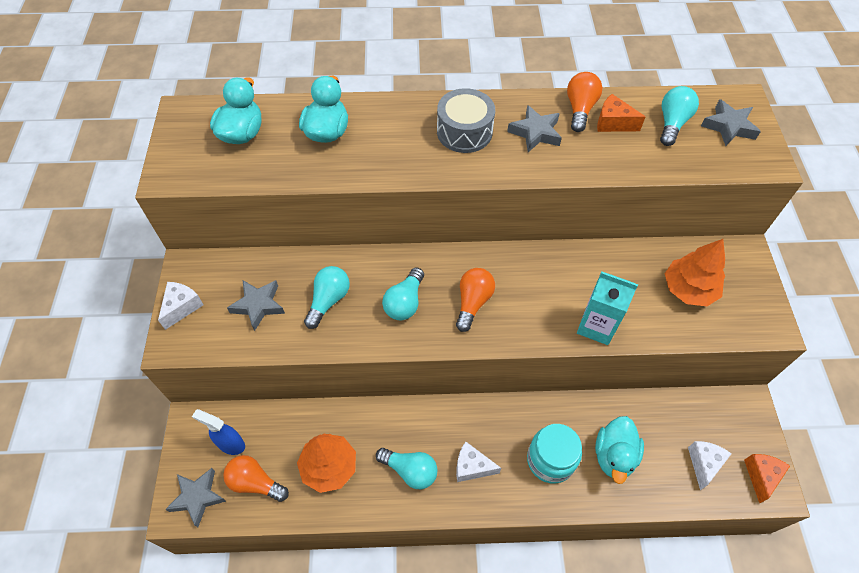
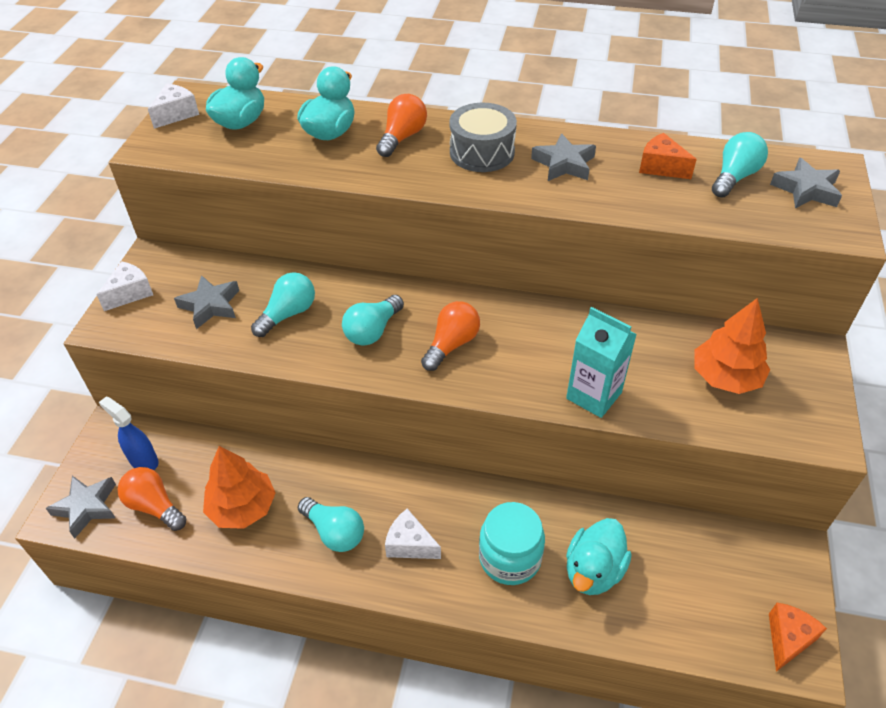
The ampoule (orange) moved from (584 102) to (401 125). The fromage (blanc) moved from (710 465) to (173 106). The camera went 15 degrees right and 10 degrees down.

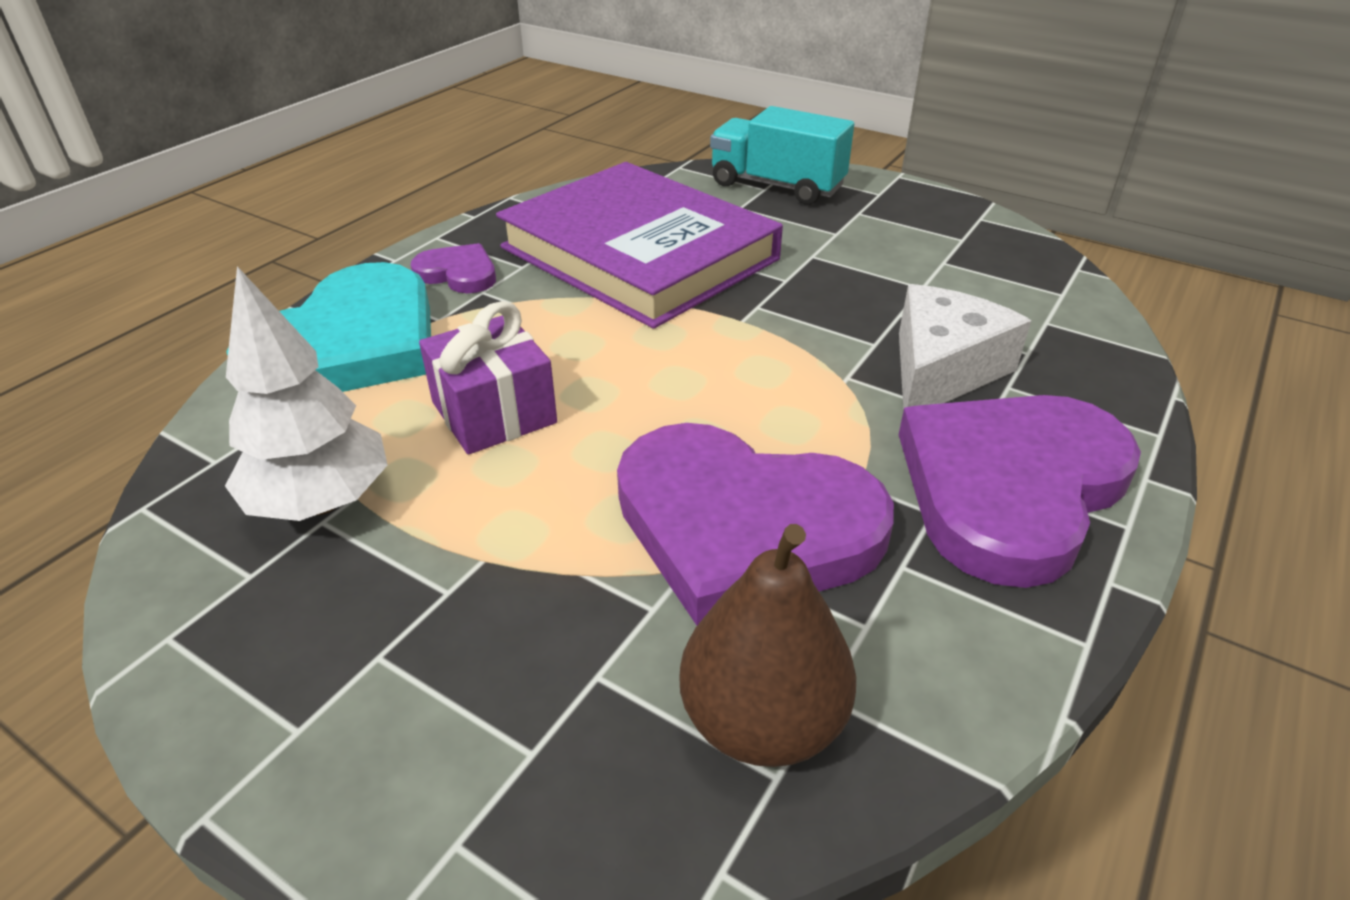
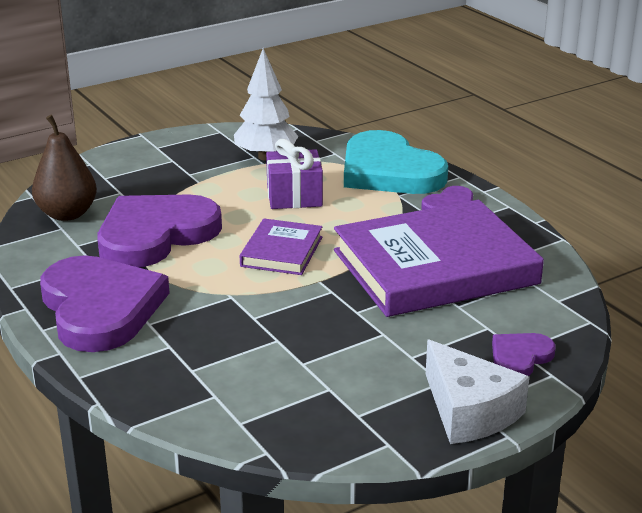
The camion (turquoise) at (782 155) was replaced by the cœur (violet) at (524 354). The fromage (blanc) moved from (965 347) to (477 392). The livre (violet) at (281 247) appeared. The camera went 115 degrees right and 10 degrees down.

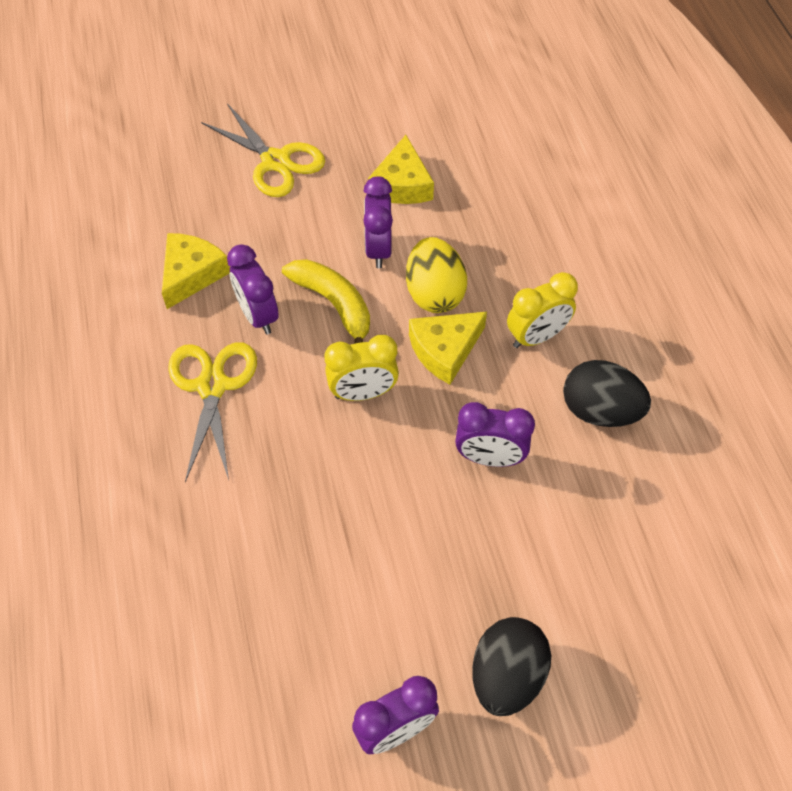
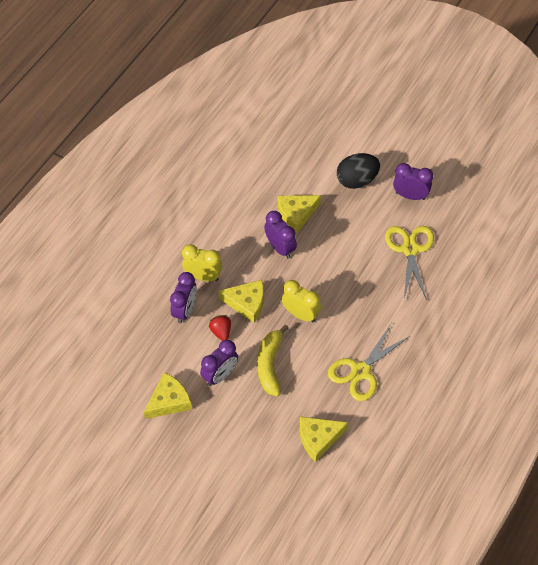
The ciseaux (jaune) moved from (263 150) to (409 263). The œuf (jaune) at (436 275) was replaced by the fraise (rouge) at (220 328). The réveil (violet) moved from (253 290) to (183 297). The œuf (noir) at (607 393) disappeared. The fromage (jaune) at (299 214) appeared. The camera went 135 degrees left and 0 degrees up.

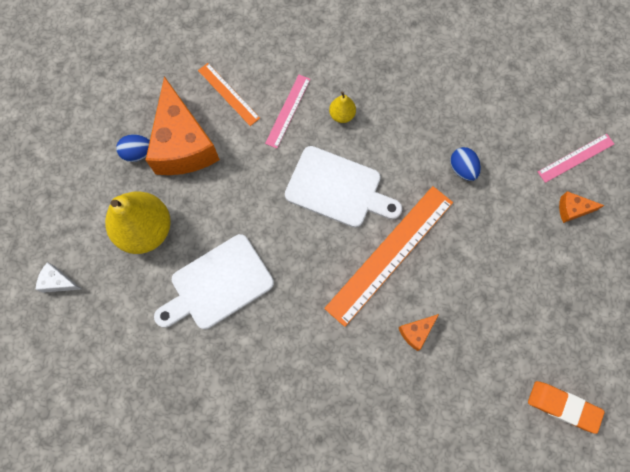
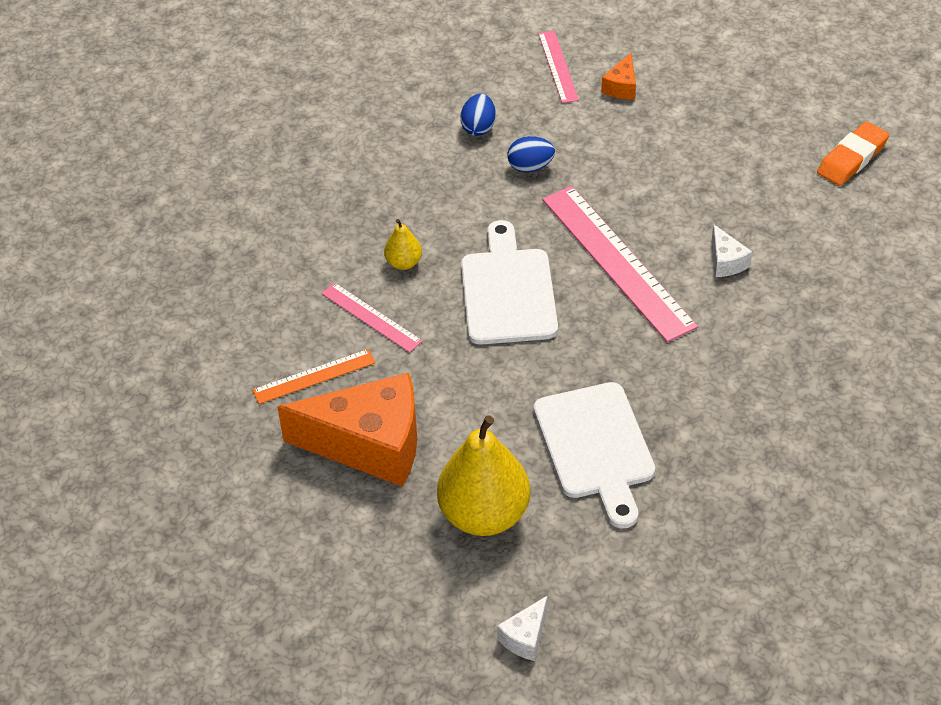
The œuf (bleu) moved from (133 148) to (478 115). The planche à découper (blanc) at (343 187) turned 45 degrees counterclockwise. The règle (orange) at (388 256) became the règle (rose) at (620 264). The fromage (orange) at (419 332) became the fromage (blanc) at (732 250). The camera went 70 degrees left and 25 degrees down.

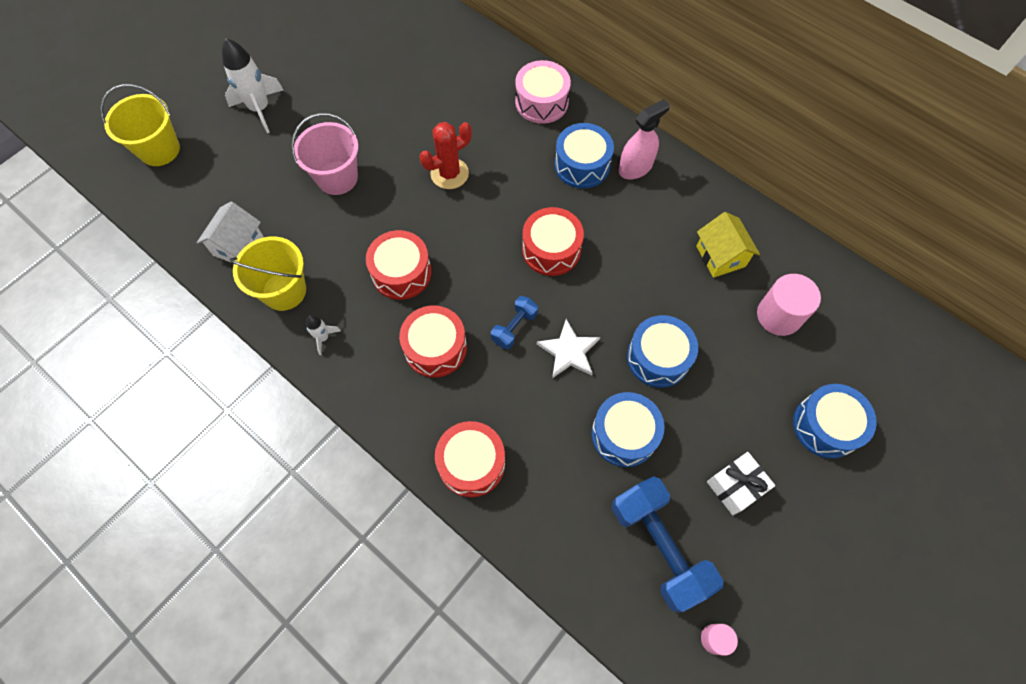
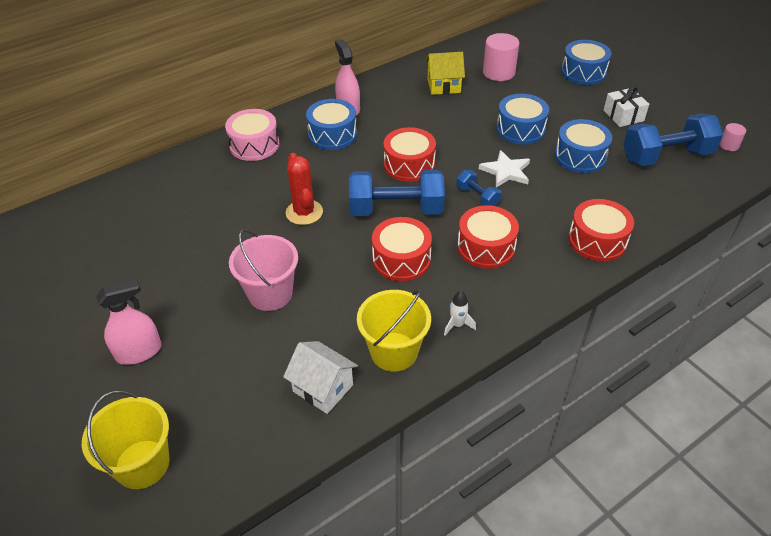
The fusée (blanc) at (253 85) was replaced by the vaporisateur (rose) at (128 322). The haltère (bleu) at (397 193) appeared. The camera went 75 degrees left and 20 degrees down.

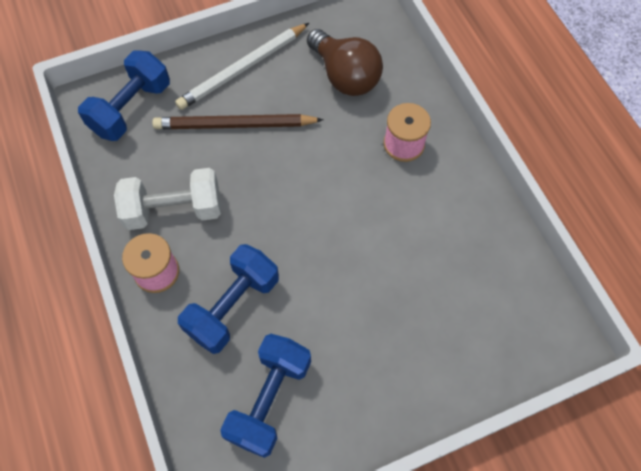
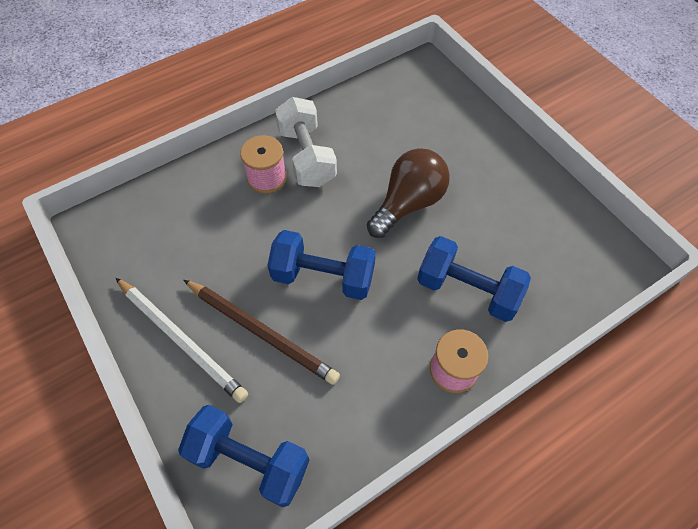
The ampoule (marron) moved from (345 62) to (408 193). The crayon (marron) at (238 121) turned 45 degrees counterclockwise. The haltère (blanc) moved from (167 199) to (306 142). The haltère (bleu) moved from (265 396) to (321 265). The camera went 100 degrees left and 5 degrees down.

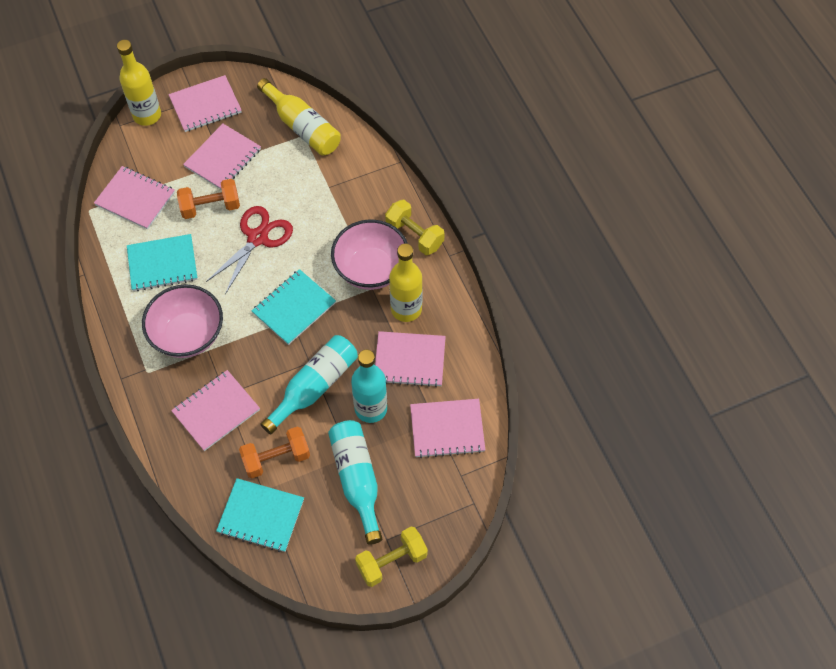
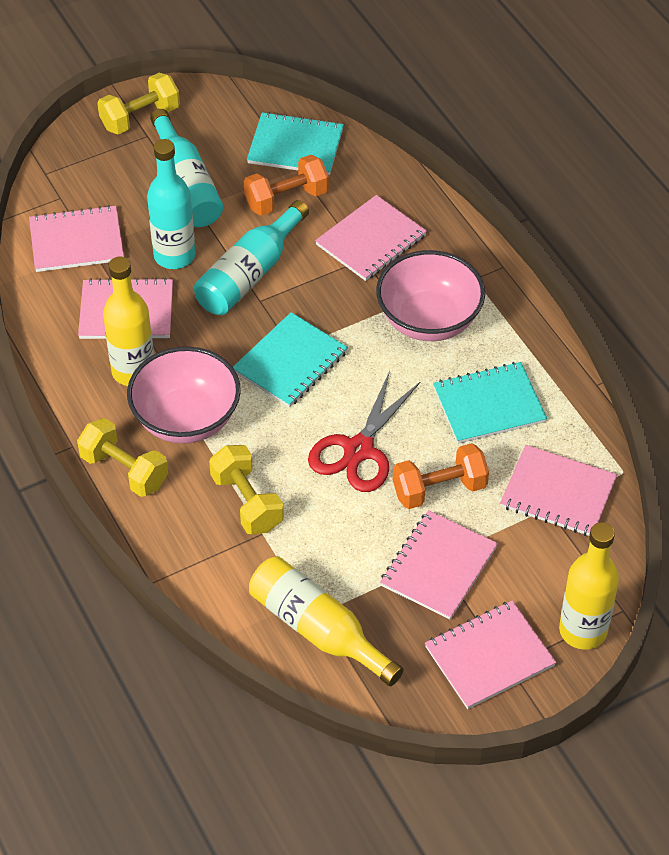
The haltère (jaune) at (246 489) appeared. The camera went 175 degrees right and 10 degrees down.

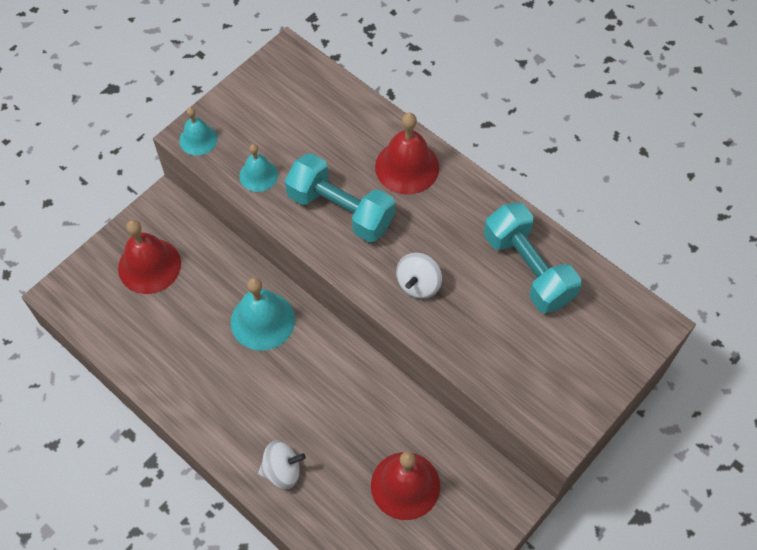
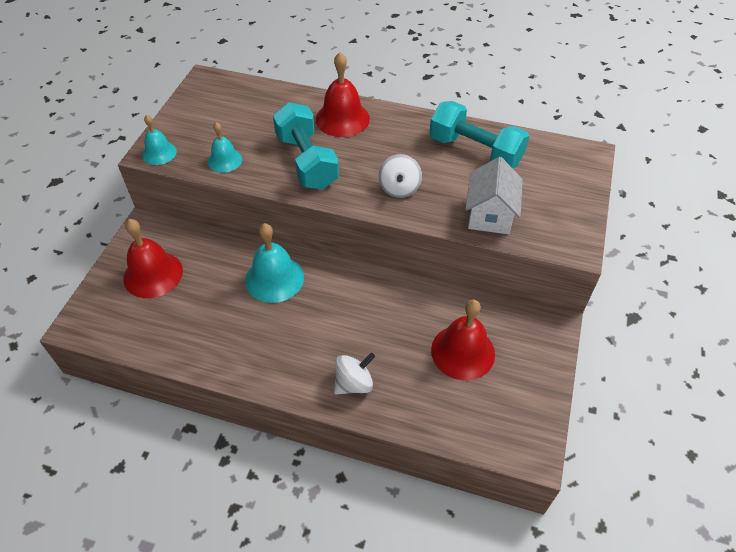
The haltère (turquoise) at (340 197) turned 60 degrees clockwise. The maison (blanc) at (494 195) appeared. The camera went 25 degrees left and 10 degrees down.

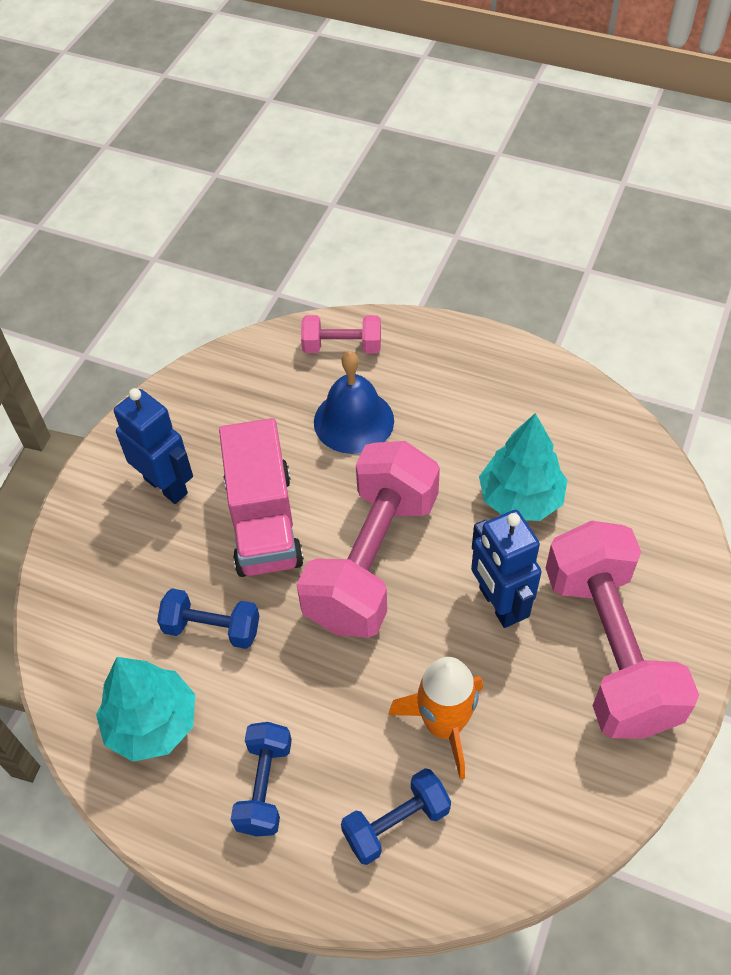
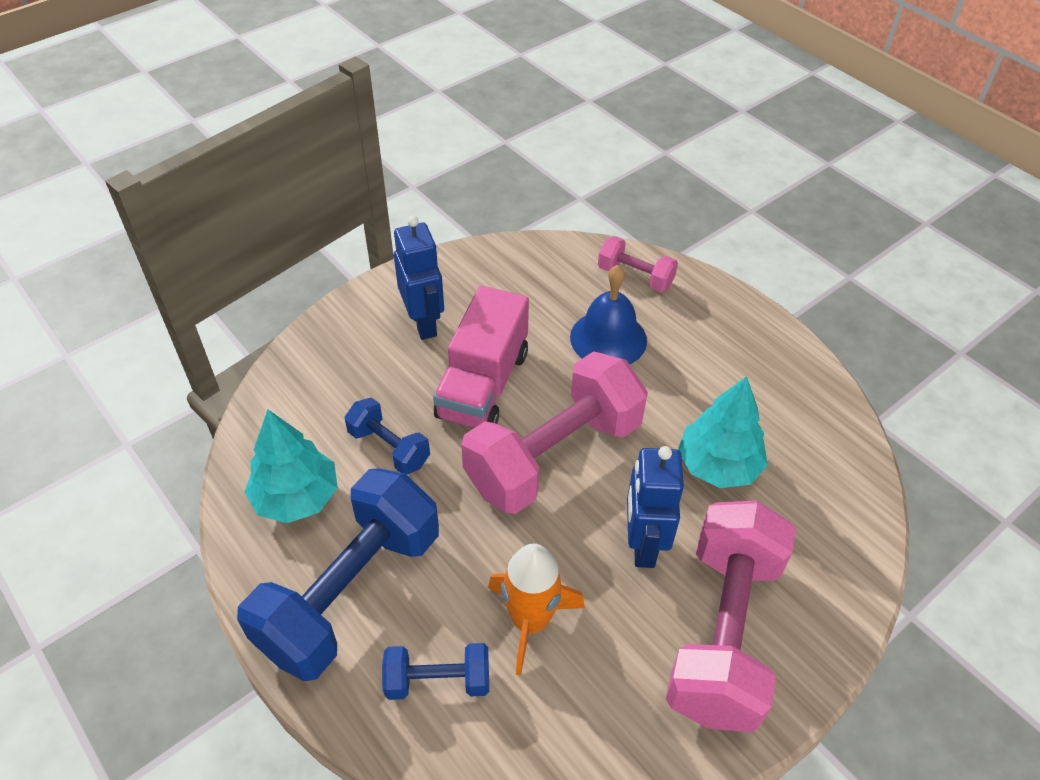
The haltère (bleu) at (261 779) changed to 2.08 times the size. The camera went 25 degrees right and 5 degrees down.

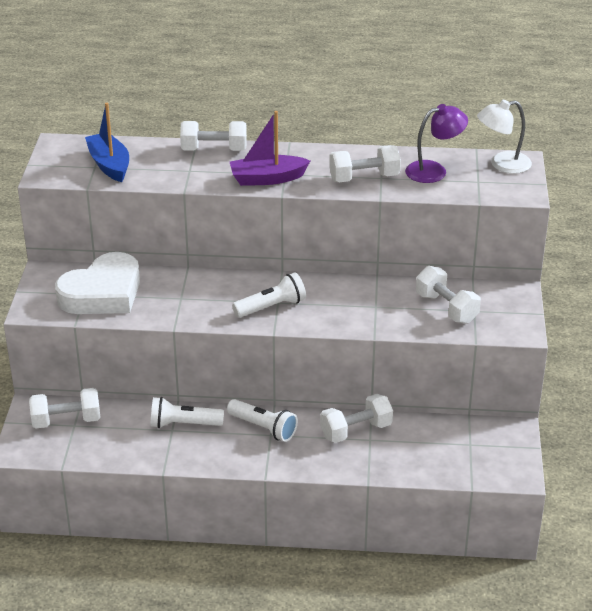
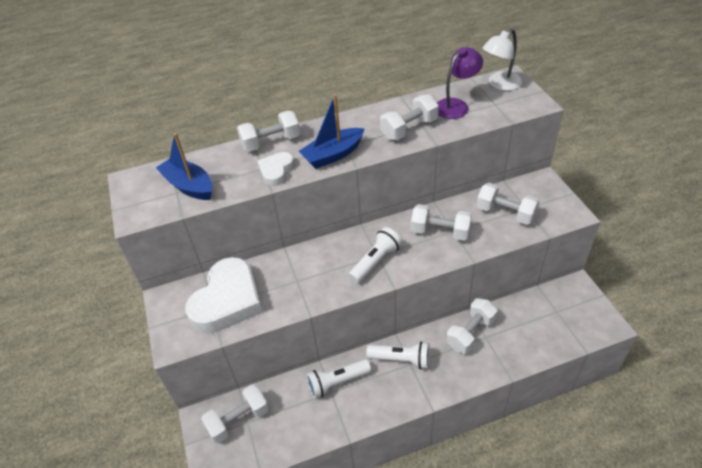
The bateau (violet) at (270 148) became the bateau (bleu) at (332 131). The cœur (blanc) at (276 169) appeared. The haltère (blanc) at (441 222) appeared. The camera went 20 degrees left and 10 degrees up.

